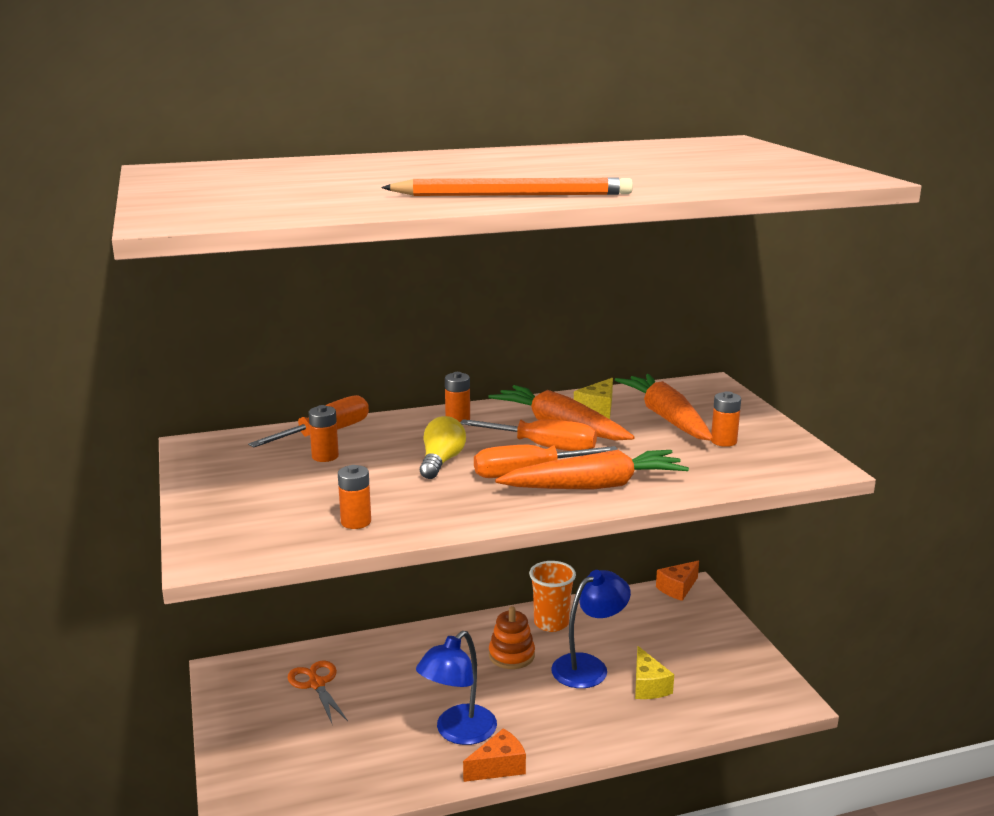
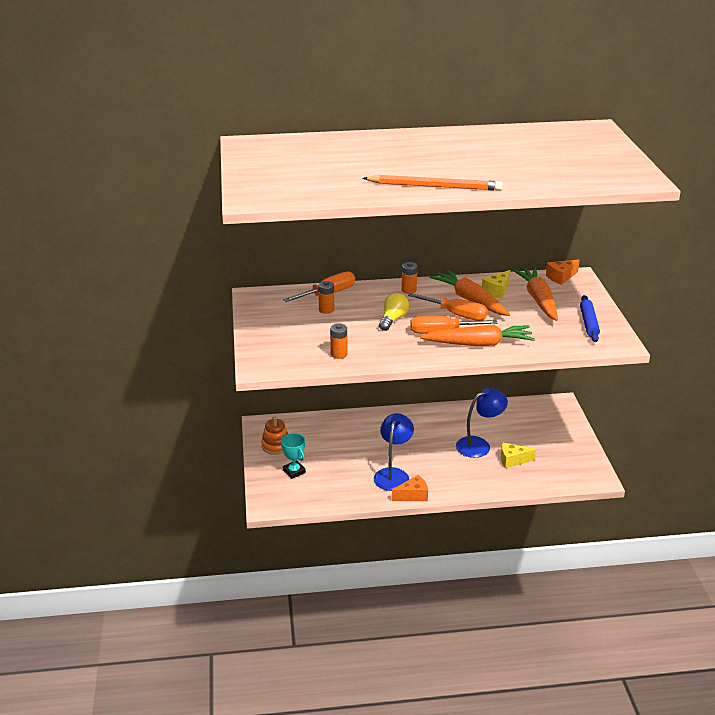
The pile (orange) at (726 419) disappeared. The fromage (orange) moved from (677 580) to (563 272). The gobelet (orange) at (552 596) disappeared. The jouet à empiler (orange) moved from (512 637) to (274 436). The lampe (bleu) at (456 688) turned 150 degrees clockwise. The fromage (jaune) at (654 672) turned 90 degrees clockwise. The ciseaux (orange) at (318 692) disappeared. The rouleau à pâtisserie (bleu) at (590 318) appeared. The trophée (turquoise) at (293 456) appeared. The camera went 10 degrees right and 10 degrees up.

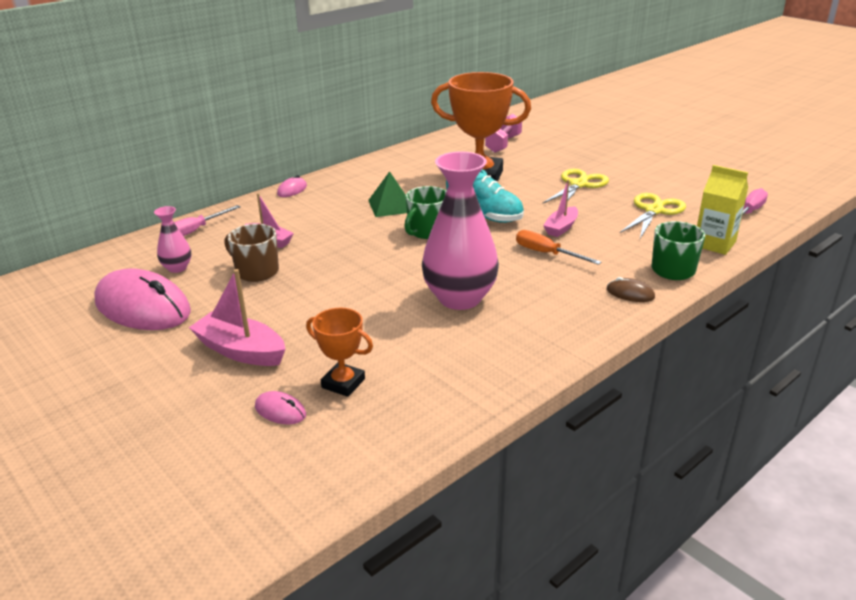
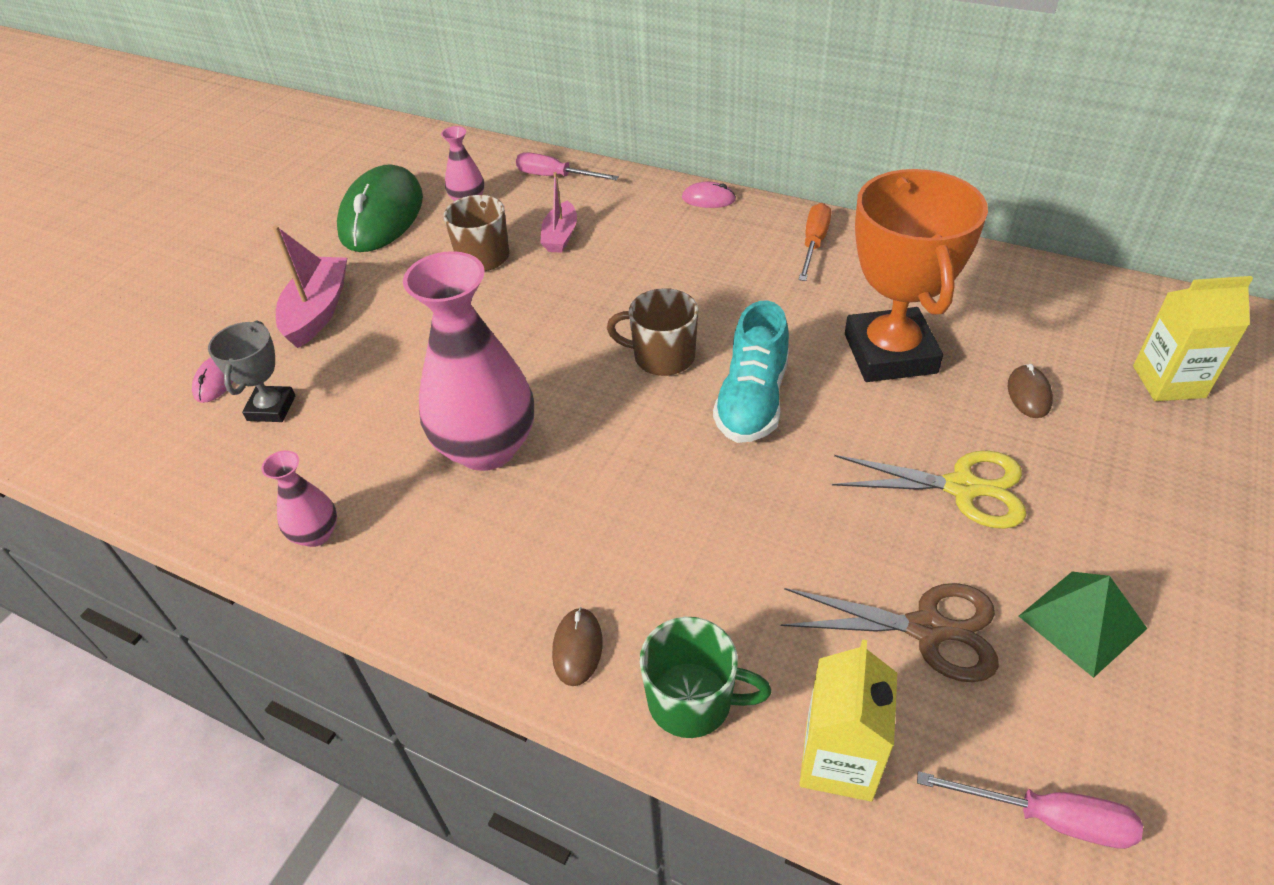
The haltère (rose) at (503 133) disappeared. The pyramide (vert) moved from (387 194) to (1083 625). The bateau (rose) at (560 208) disappeared. The tasse (vert) at (425 212) became the tasse (marron) at (652 332). The ciseaux (jaune) at (653 215) became the ciseaux (marron) at (890 633). The tournevis (orange) moved from (558 247) to (815 242). The souris (rose) at (143 299) became the souris (vert) at (380 208). The trophée (orange) at (339 352) became the trophée (gris) at (251 371). The brique de lait (jaune) at (1193 338) appeared. The souris (marron) at (1030 391) appeared. The vase (rose) at (299 498) appeared. The camera went 70 degrees right and 15 degrees up.

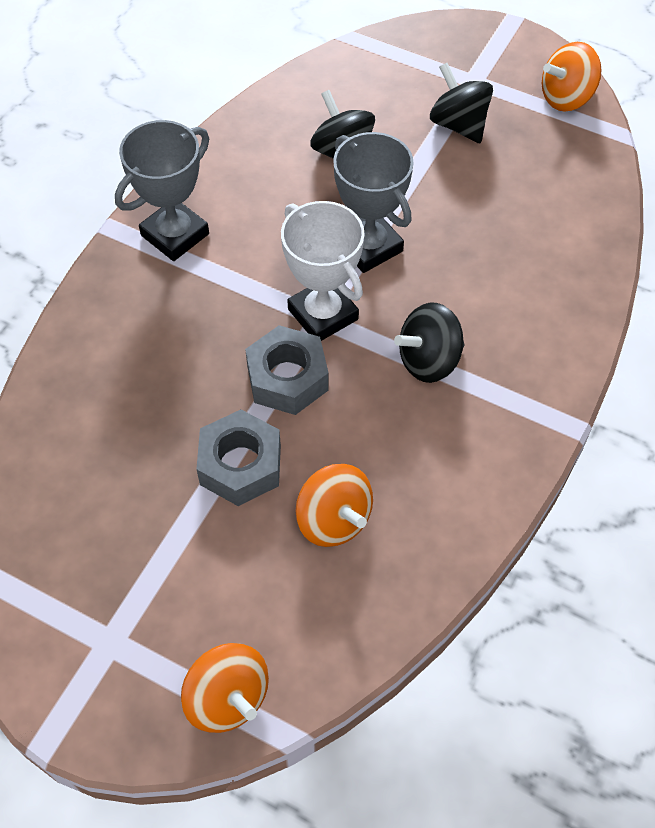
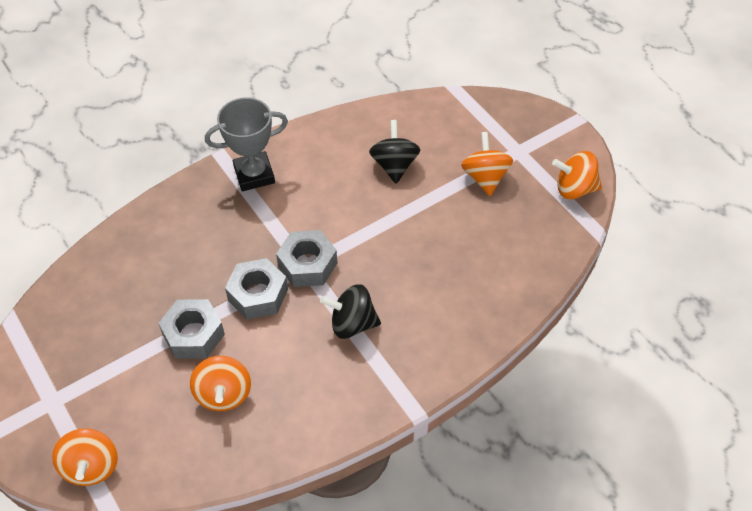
The toupie (noir) at (461 103) became the toupie (orange) at (487 164). The trophée (gris) at (373 202) disappeared. The trophée (blanc) at (323 271) was replaced by the écrou (gris) at (307 258). The camera went 30 degrees right and 5 degrees down.

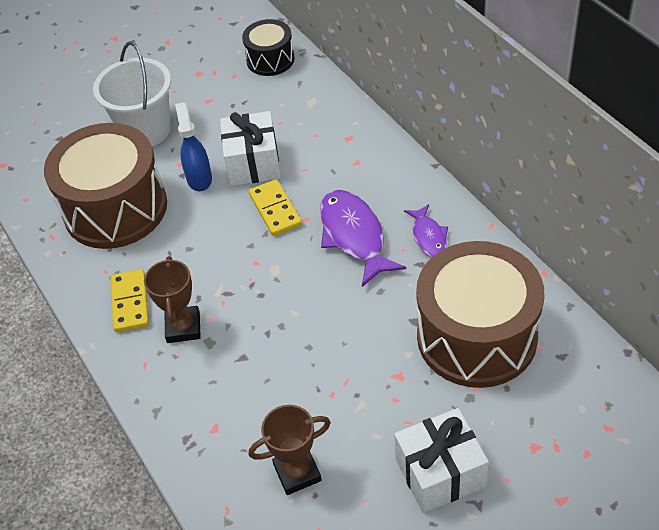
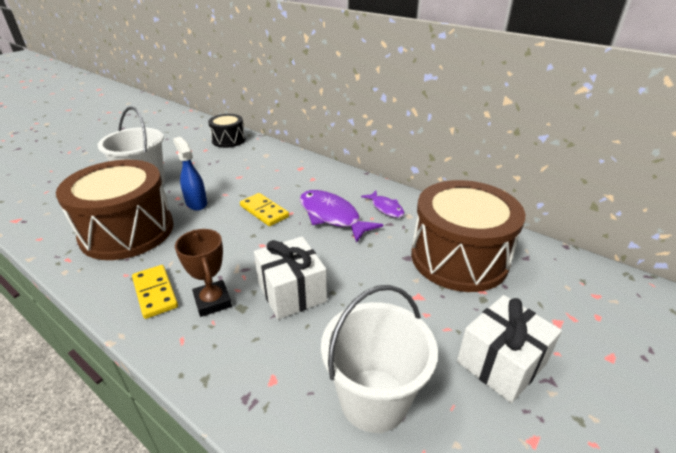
The cadeau (blanc) moved from (250 148) to (290 278). The trophée (marron) at (290 450) was replaced by the seau (blanc) at (379 359). The camera went 25 degrees left and 15 degrees down.

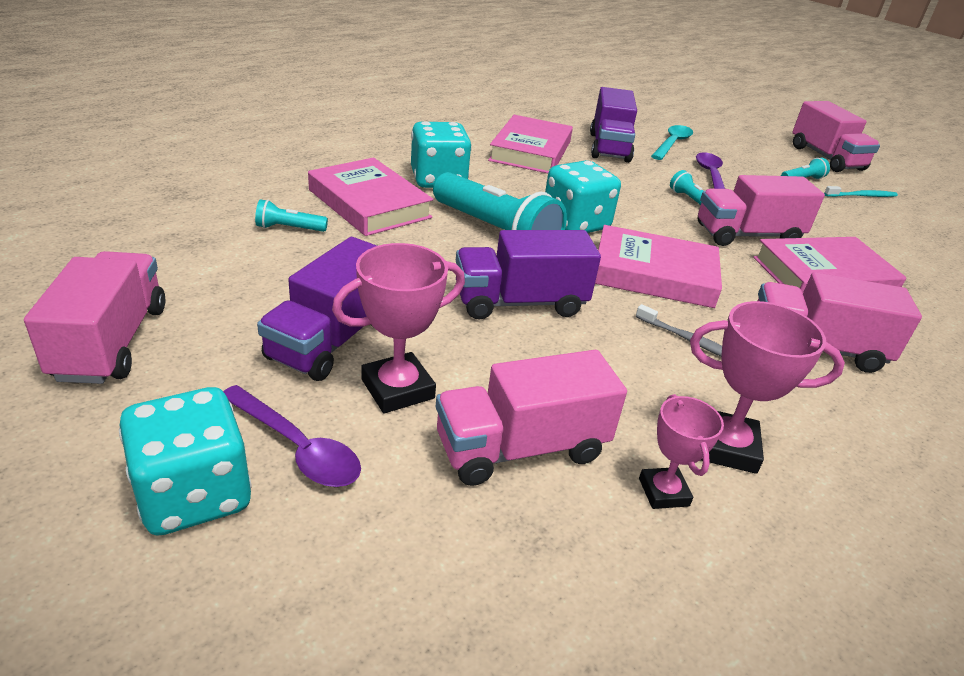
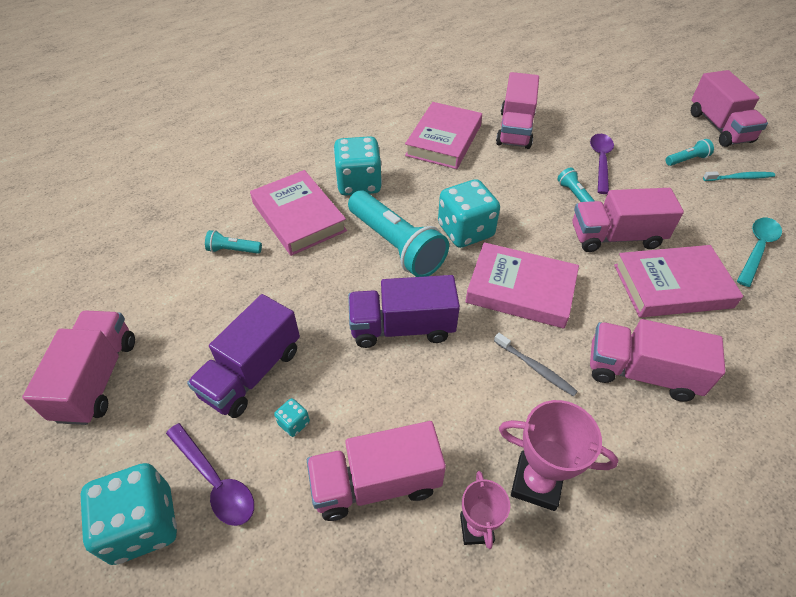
The camion (violet) at (613 125) became the camion (rose) at (517 110). The cuillère (turquoise) moved from (672 142) to (759 252). The trophée (rose) at (398 328) was replaced by the dé (turquoise) at (292 417). The camera went 10 degrees right and 15 degrees up.

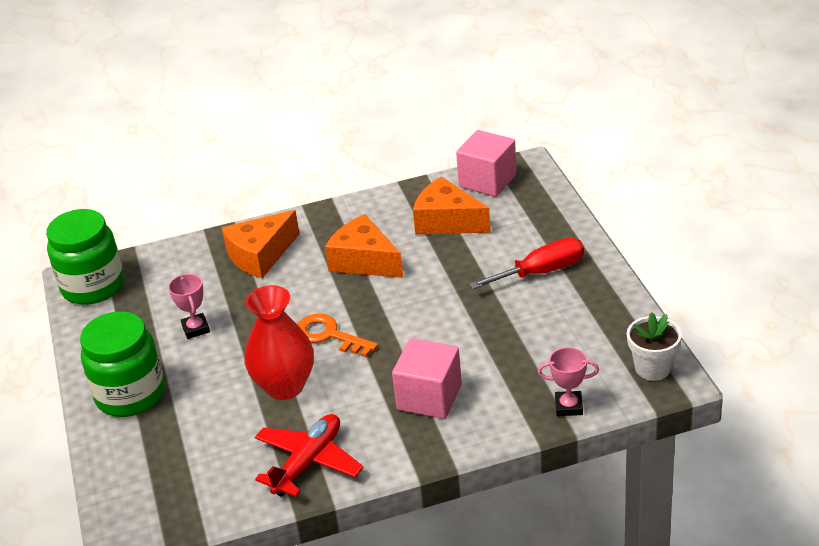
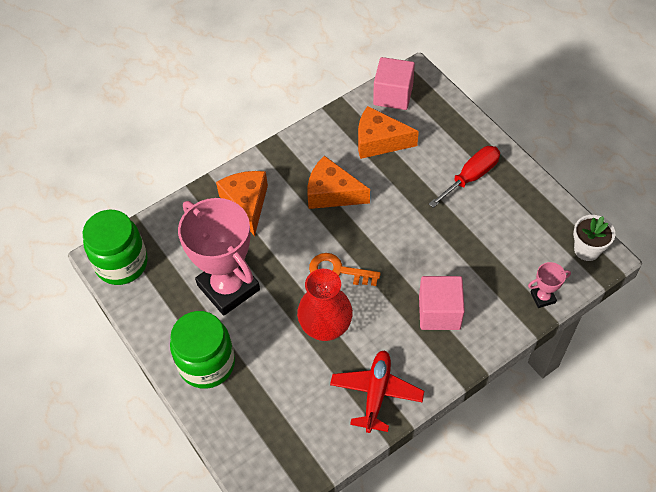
The fromage (orange) at (260 244) turned 135 degrees clockwise. The trophée (rose) at (189 306) changed to 2.41 times the size. The camera went 20 degrees left and 20 degrees up.

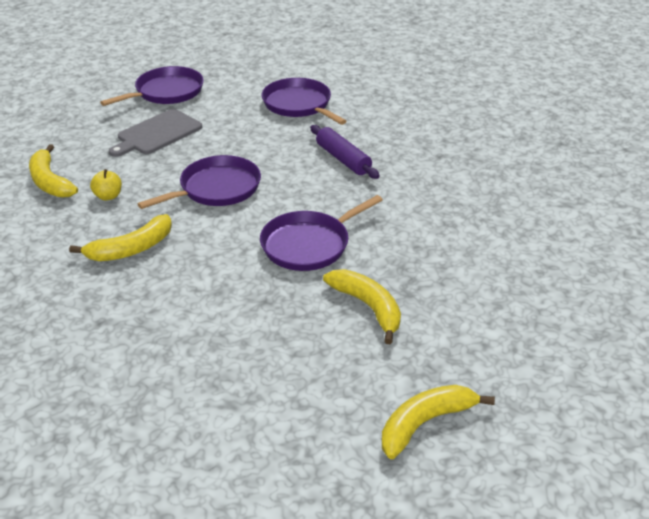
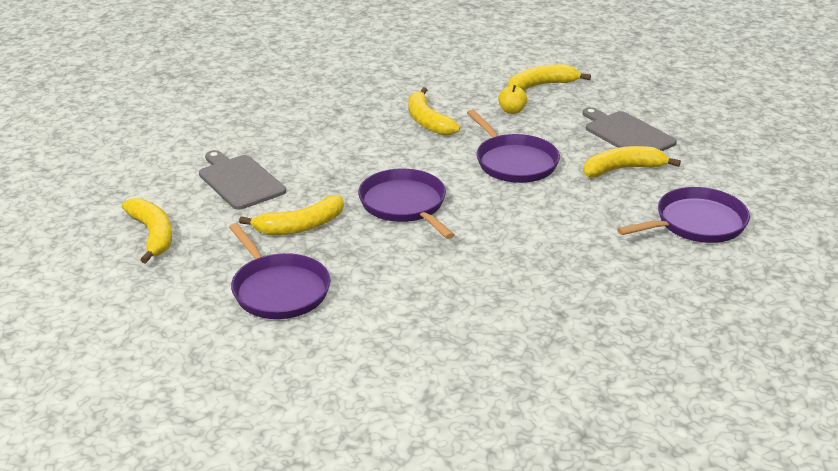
The poêle (violet) moved from (152 86) to (280 271). The rouleau à pâtisserie (violet) at (345 152) disappeared. The banane (jaune) at (632 162) appeared. The planche à découper (gris) at (242 180) appeared. The camera went 100 degrees right and 5 degrees down.

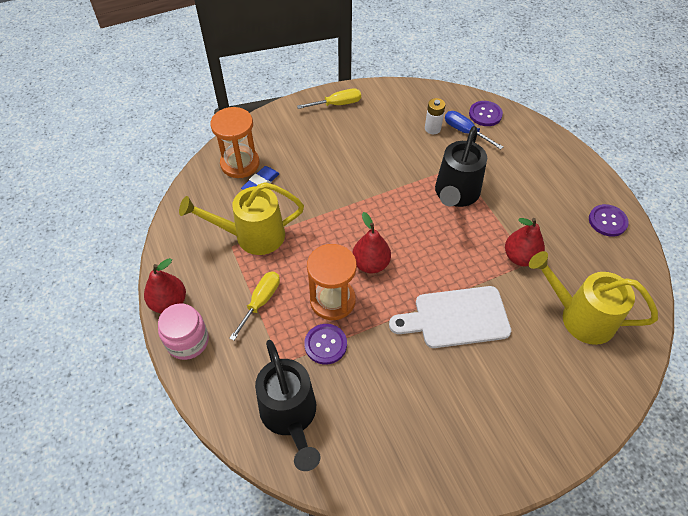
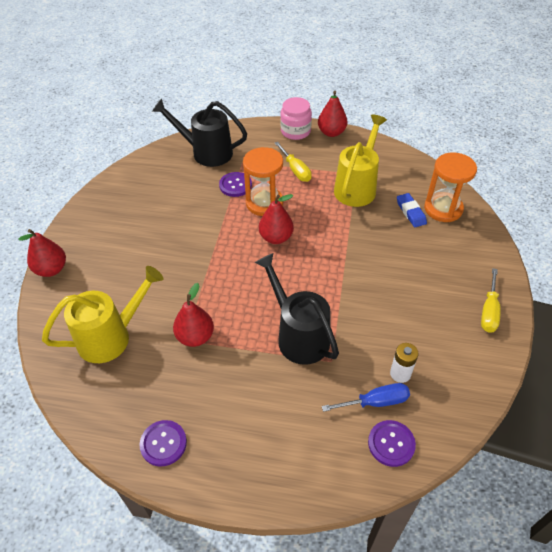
The planche à découper (blanc) at (450 317) disappeared. The poire (rouge) at (42 253) appeared. The camera went 125 degrees right and 5 degrees down.

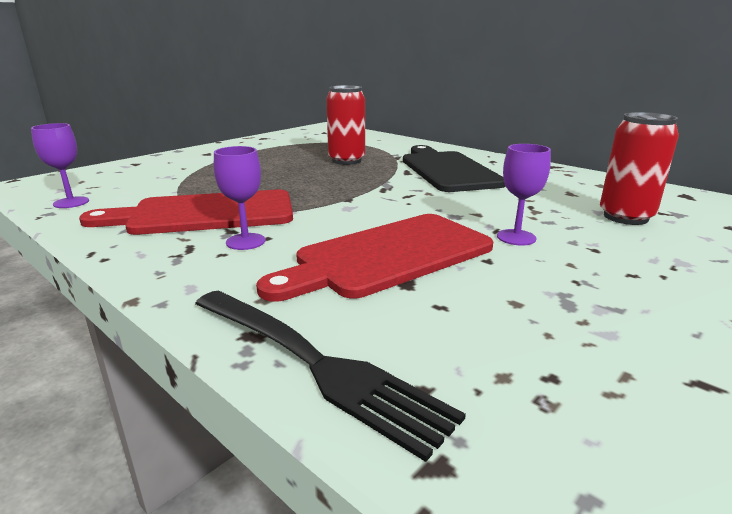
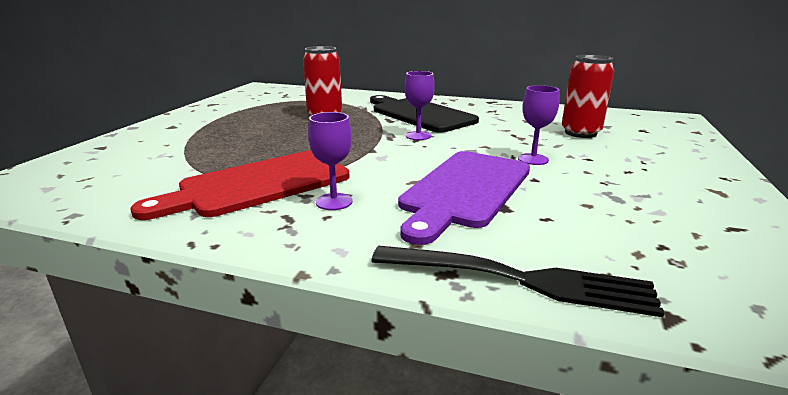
The verre à pied (violet) moved from (60 165) to (420 105). The planche à découper (rouge) at (374 258) became the planche à découper (violet) at (464 198). The camera went 25 degrees left and 0 degrees up.

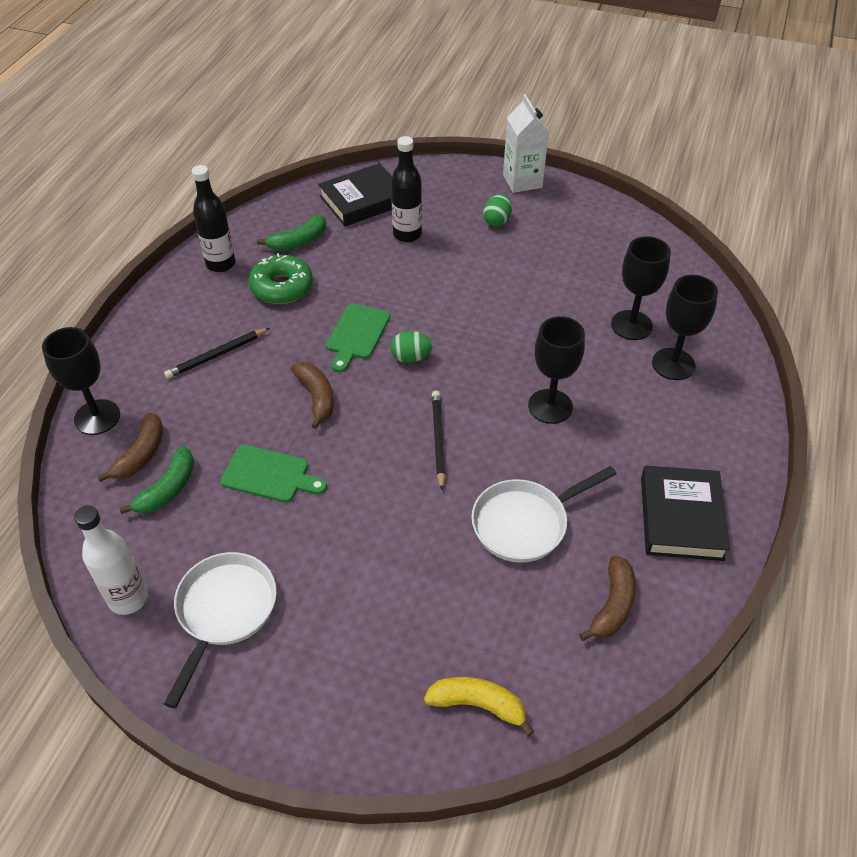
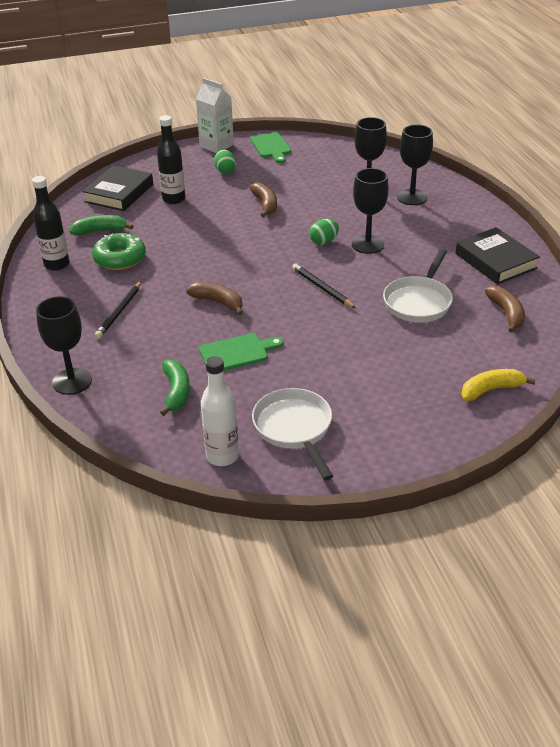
The banane (vert) at (291 233) turned 120 degrees counterclockwise. The planche à découper (vert) moved from (358 337) to (270 147). The œuf (vert) moved from (412 347) to (324 232). The banane (marron) moved from (130 447) to (263 199). The camera went 35 degrees left and 10 degrees down.

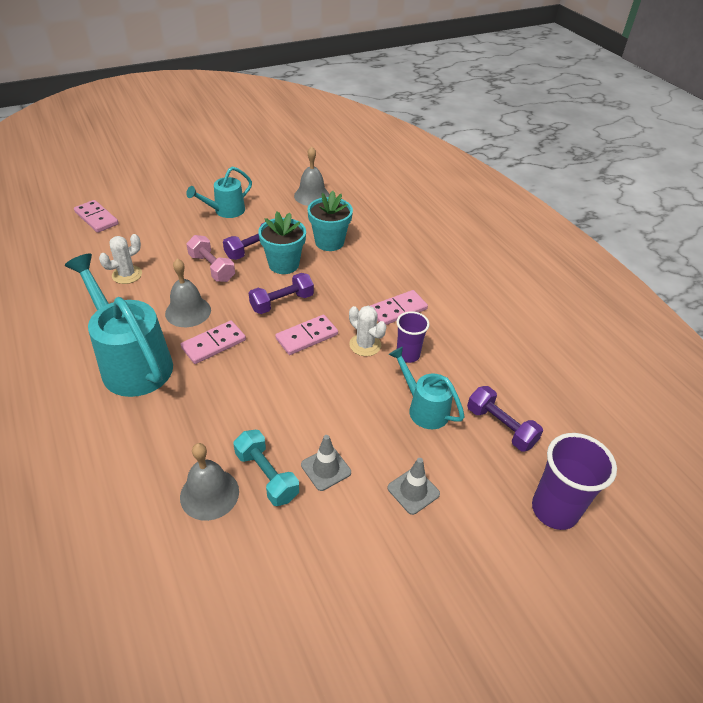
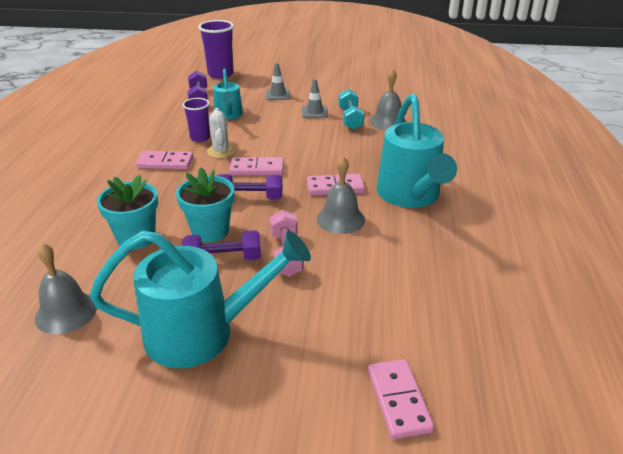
The arrosoir (turquoise) at (219 192) changed to 1.76 times the size. The cactus (blanc) at (120 259) disappeared. The camera went 145 degrees left and 10 degrees down.

